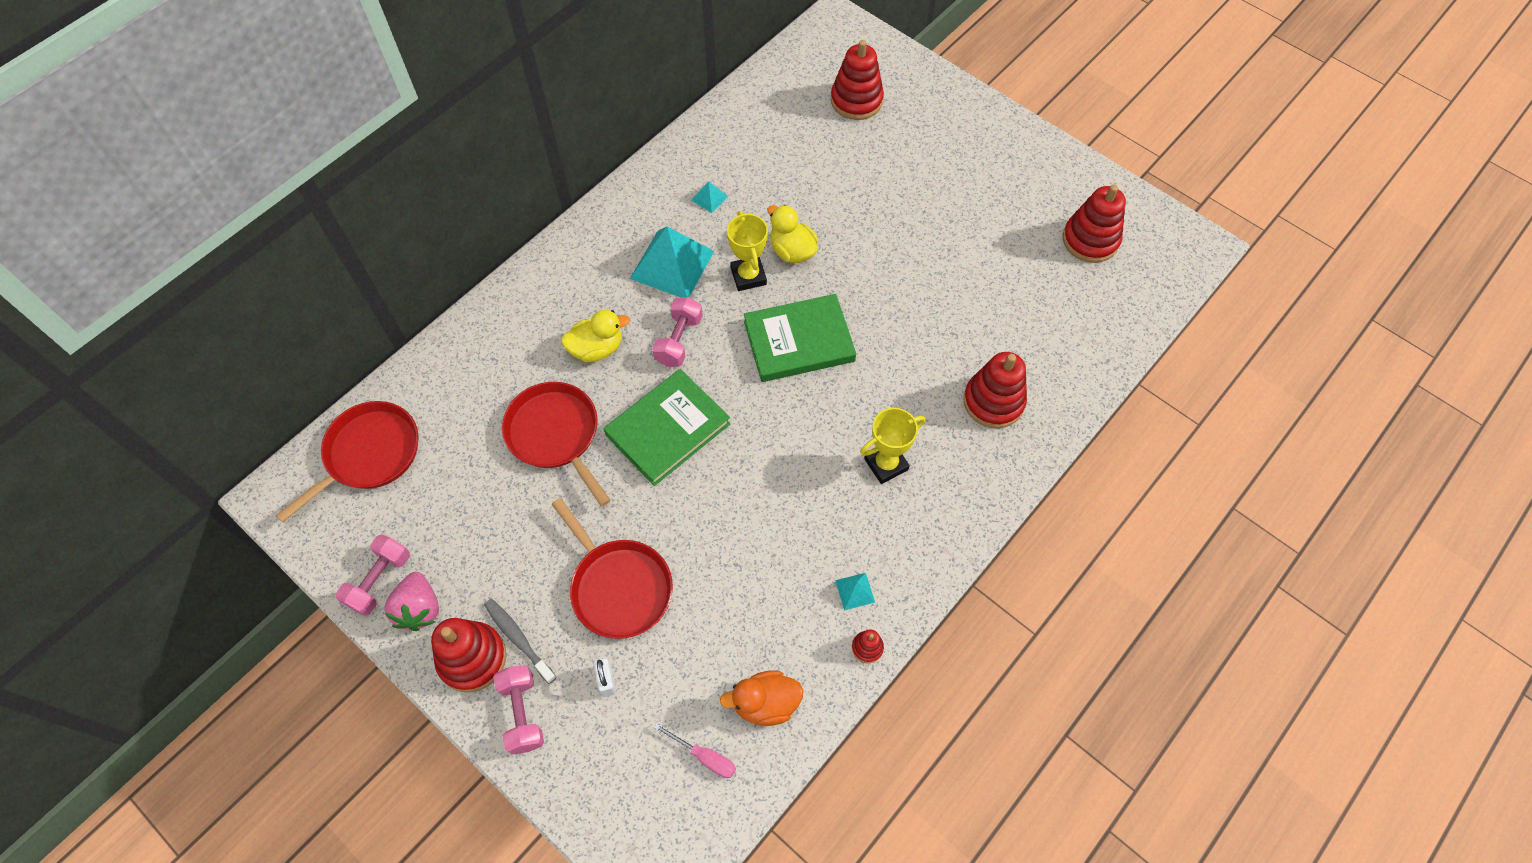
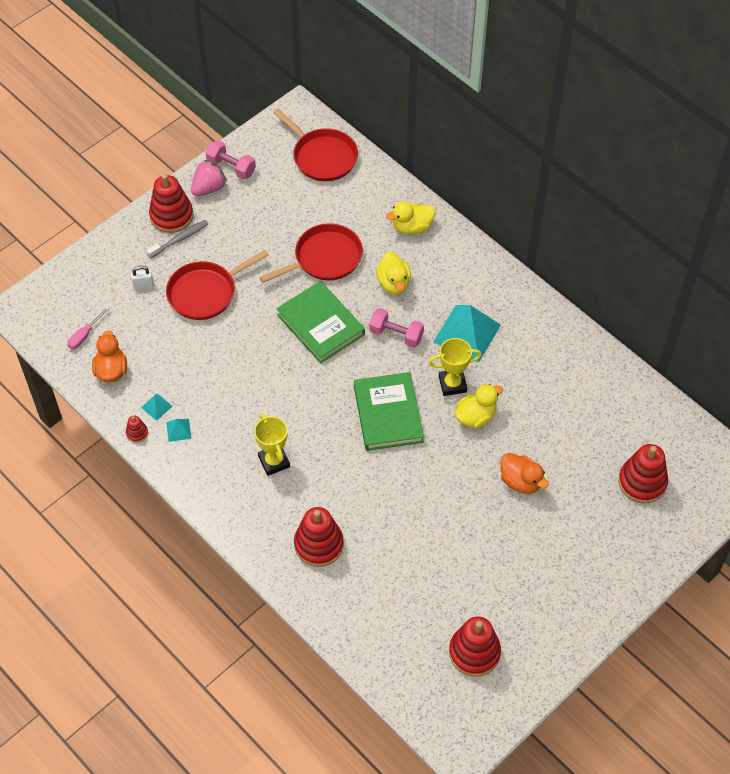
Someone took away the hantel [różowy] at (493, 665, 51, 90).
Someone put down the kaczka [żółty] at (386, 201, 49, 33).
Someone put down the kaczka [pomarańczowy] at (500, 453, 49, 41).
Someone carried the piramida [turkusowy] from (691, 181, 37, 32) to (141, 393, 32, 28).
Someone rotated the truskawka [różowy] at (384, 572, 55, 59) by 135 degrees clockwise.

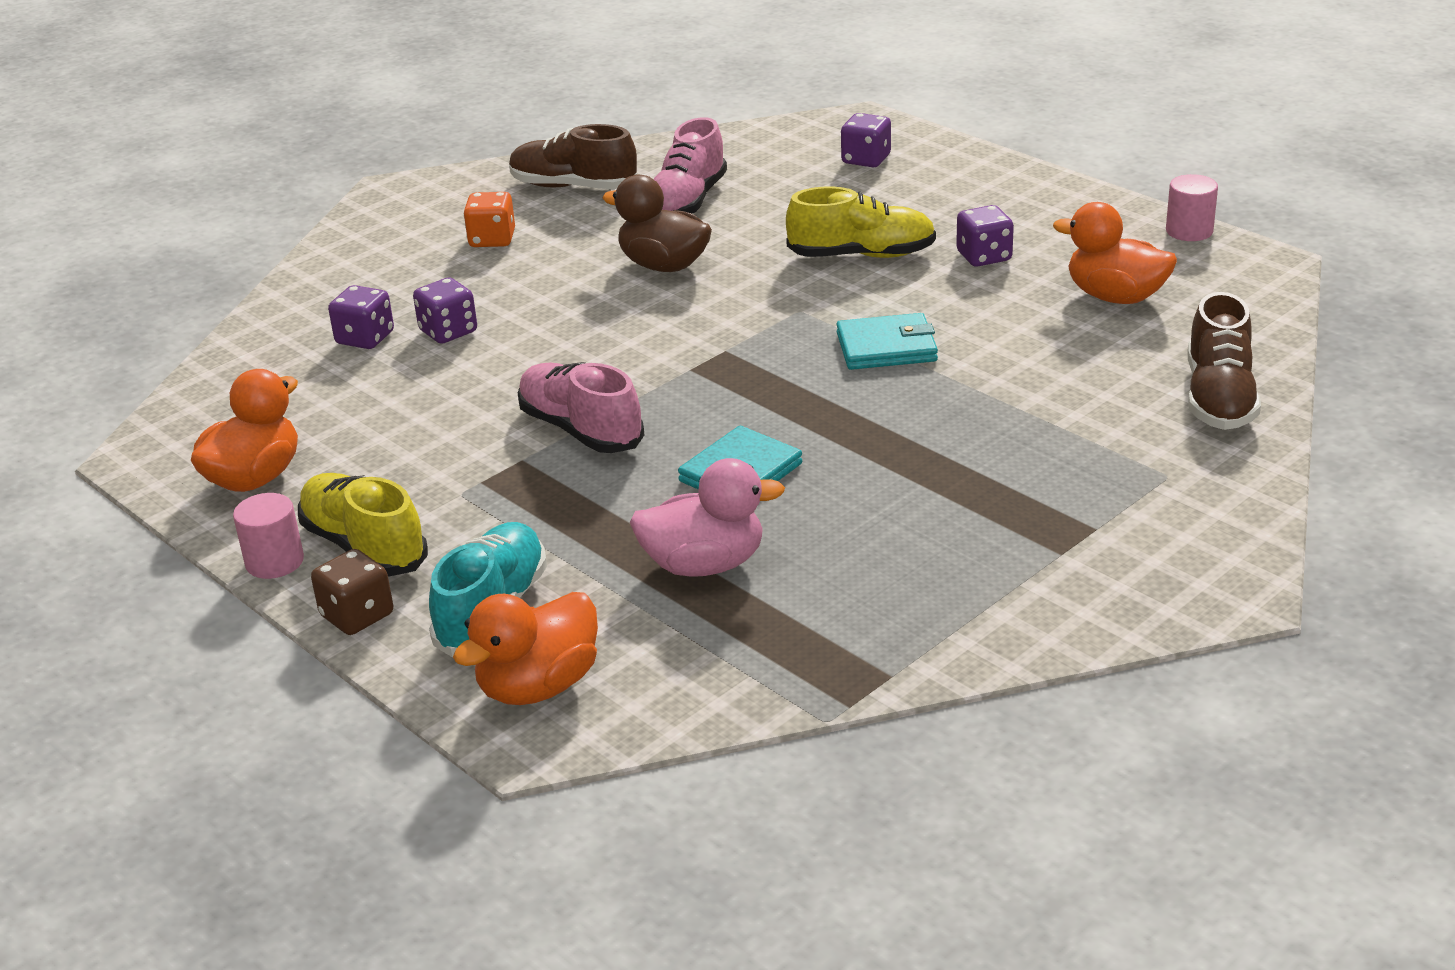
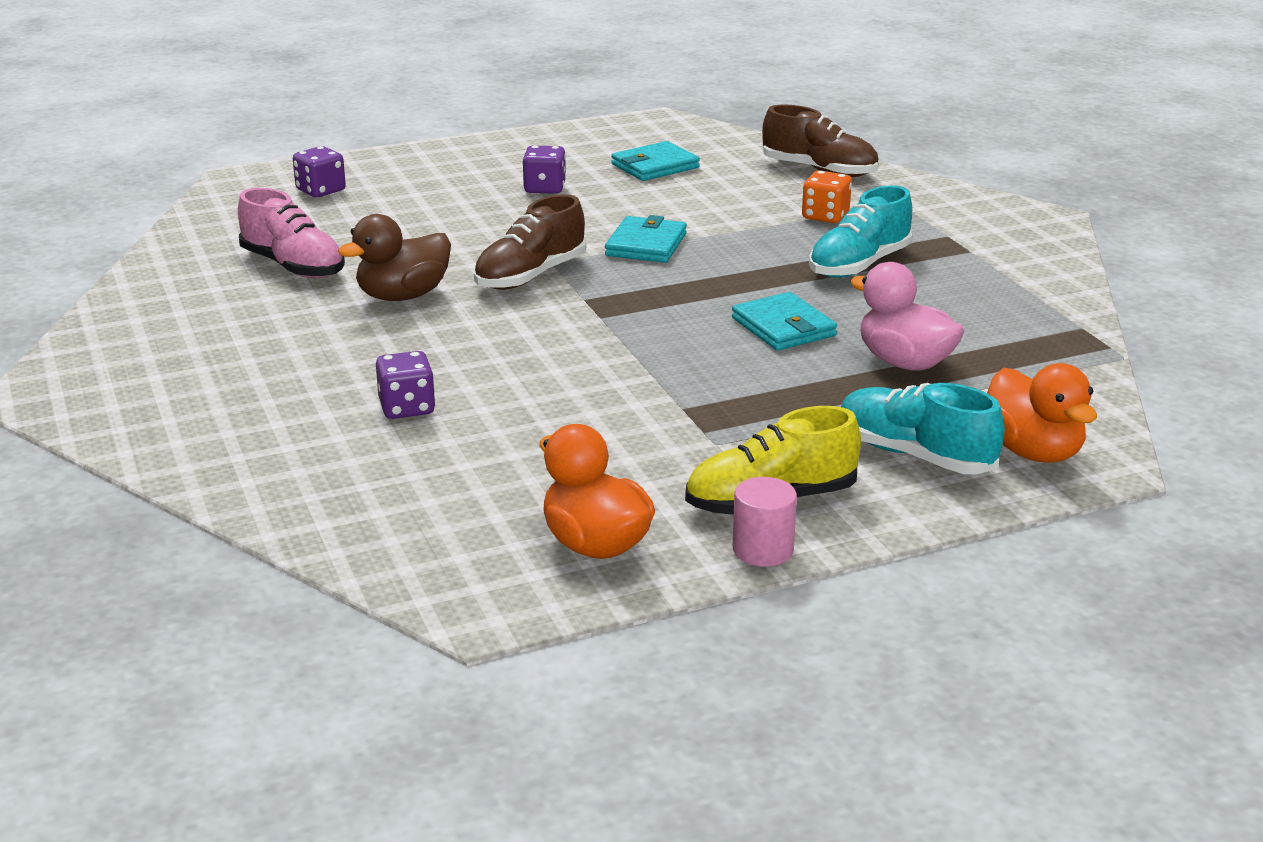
Someone took away the kostka do gry [brązowy] at (311, 549, 82, 86).
Someone took away the kostka do gry [fioletowy] at (328, 285, 66, 64).
Someone took away the but [różowy] at (517, 362, 127, 91).
Someone took away the but [żółty] at (786, 186, 150, 72).
Someone took away the walec [różowy] at (1166, 174, 52, 67).
Someone put down the but [turkusowy] at (809, 185, 104, 93).
Someone carried the kostka do gry [pomarańczowy] from (464, 192, 51, 55) to (802, 171, 50, 52).
Someone carried the but [brązowy] from (509, 124, 128, 65) to (474, 194, 112, 96).
Someone swapped the kaczka [pomarańczowy] at (1053, 202, 124, 102) for the portfel [turkusowy] at (611, 141, 89, 40).
Someone rotated the kaczka [różowy] at (630, 458, 155, 119) by 60 degrees counterclockwise.

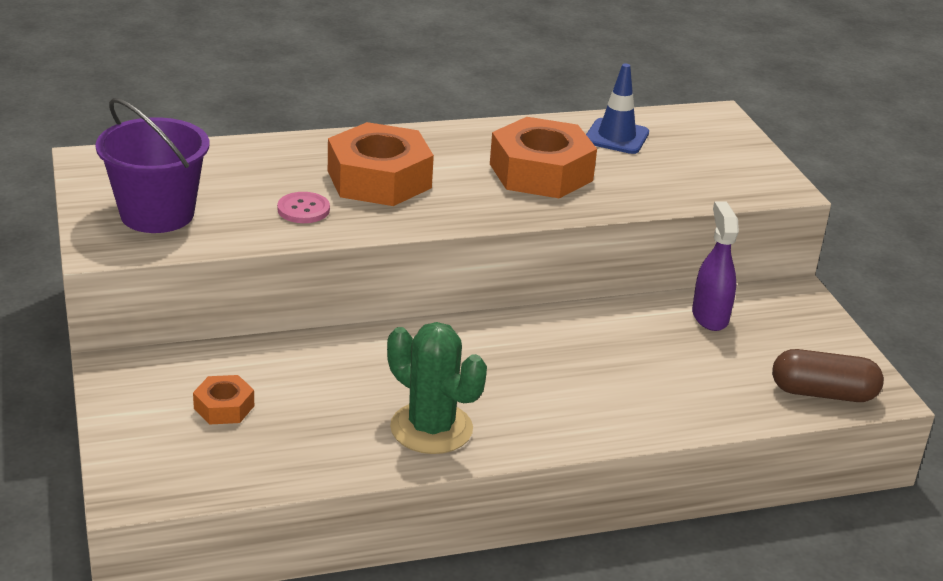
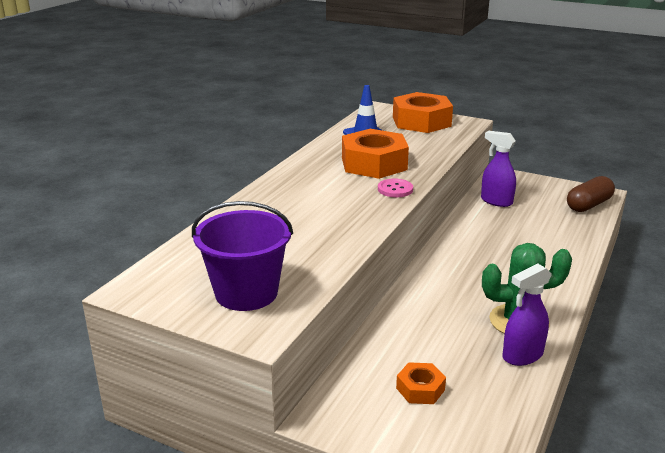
Someone put down the spryskiwacz [fioletowy] at (503, 264, 49, 102).
Someone carried the guzik [różowy] from (277, 192, 53, 31) to (378, 179, 35, 18).
Someone carried the nakrętka [pomarańczowy] from (328, 122, 106, 84) to (393, 92, 60, 41).

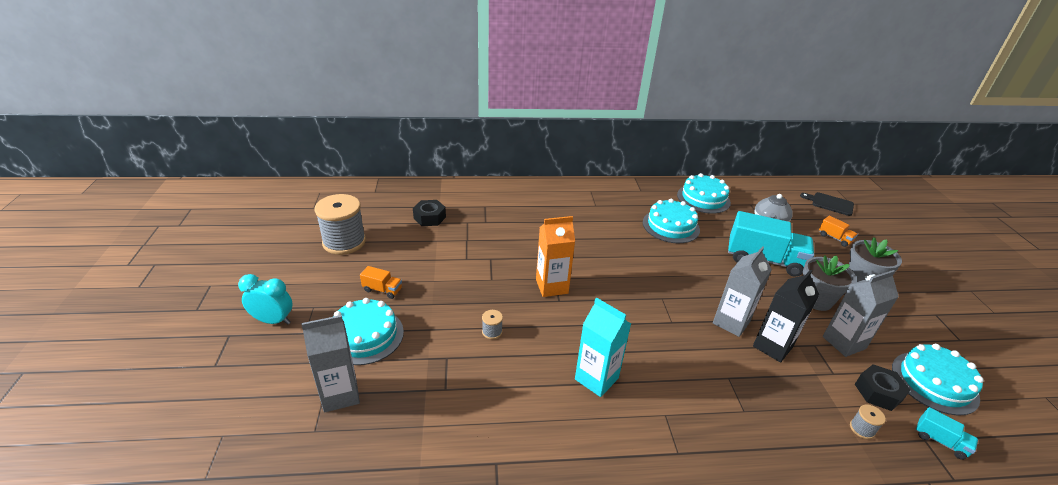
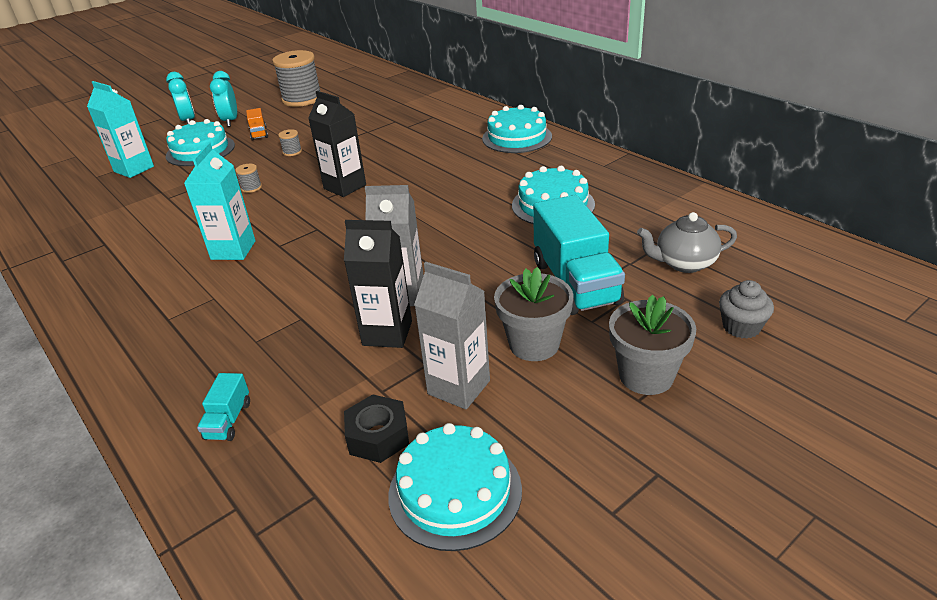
Someone took away the nakrętka [czarny] at (413, 200, 33, 26).
Someone took away the deska do krojenia [czarny] at (800, 192, 54, 24).
Someone put down the budzik [turkusowy] at (210, 71, 27, 56).
Someone carried the tort [turkusowy] from (677, 173, 54, 41) to (482, 105, 70, 48).
Someone carried the szpulka [szary] from (850, 404, 36, 35) to (278, 129, 24, 27).
Someone carried the ciężarówka [turkusowy] from (916, 407, 62, 53) to (197, 373, 53, 68).
Someone swapped the ciężarówka [pomarańczowy] at (819, 216, 39, 31) for the muffinka [szary] at (719, 280, 55, 59).
Someone repainted the karton mleka [szary] at (301, 315, 59, 98), which became the karton mleka [turkusowy] at (87, 81, 67, 97).
Someone repainted the karton mleka [pomarańczowy] at (536, 216, 39, 81), which became the karton mleka [czarny] at (308, 91, 58, 106).

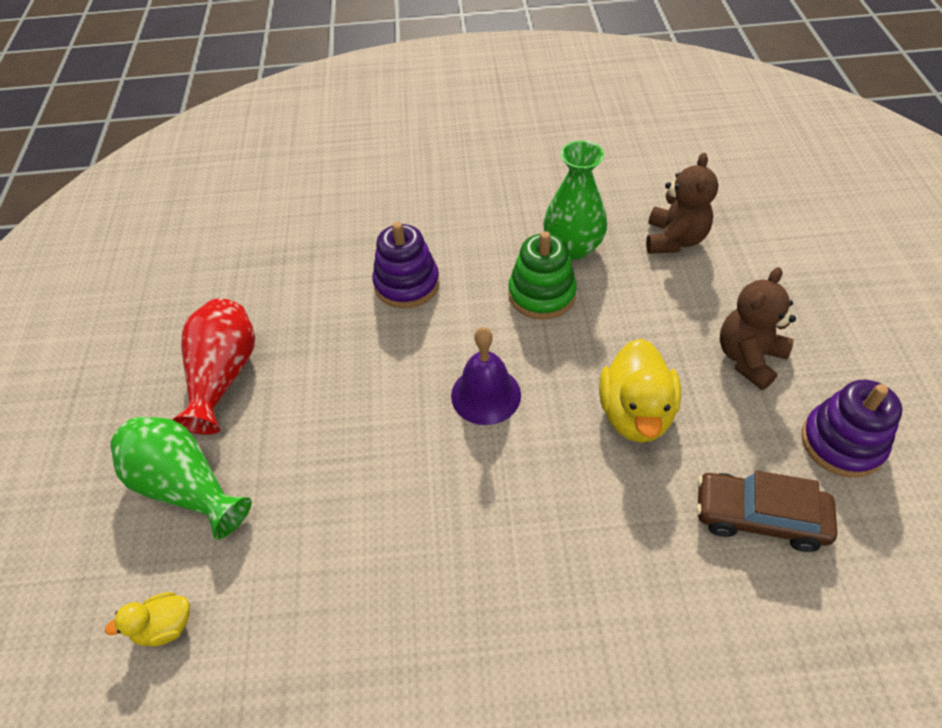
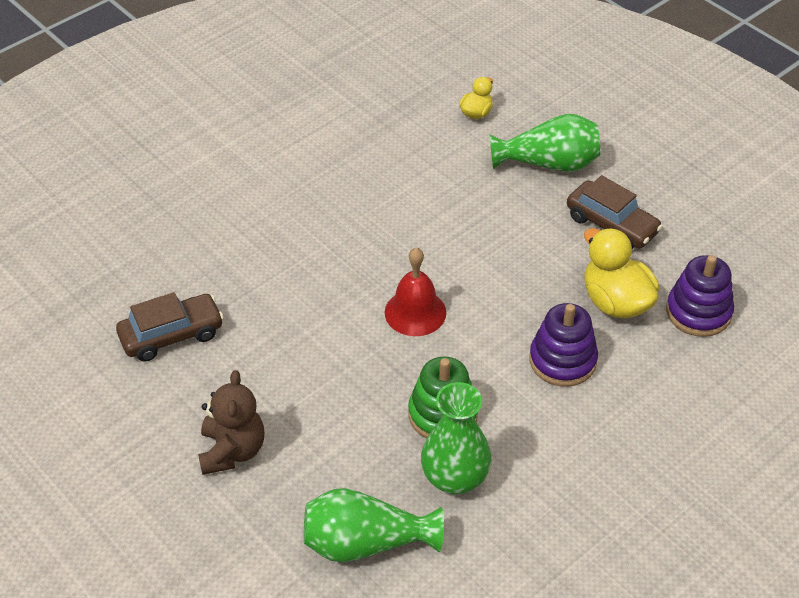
Someone carried the kaczka [żółty] from (599, 338, 82, 105) to (584, 228, 75, 90).
Someone carried the zabawka nakładanka [fioletowy] from (802, 380, 100, 98) to (666, 255, 68, 82).
Someone swapped the wazon [czerwony] at (173, 298, 82, 137) for the samochód [brązowy] at (567, 175, 96, 74).
Someone swapped the miś [brązowy] at (646, 153, 72, 101) for the wazon [zielony] at (304, 488, 140, 74).
Someone repainted the dzwonek [fioletowy] at (451, 327, 70, 98), which became the dzwonek [czerwony] at (385, 247, 61, 89).

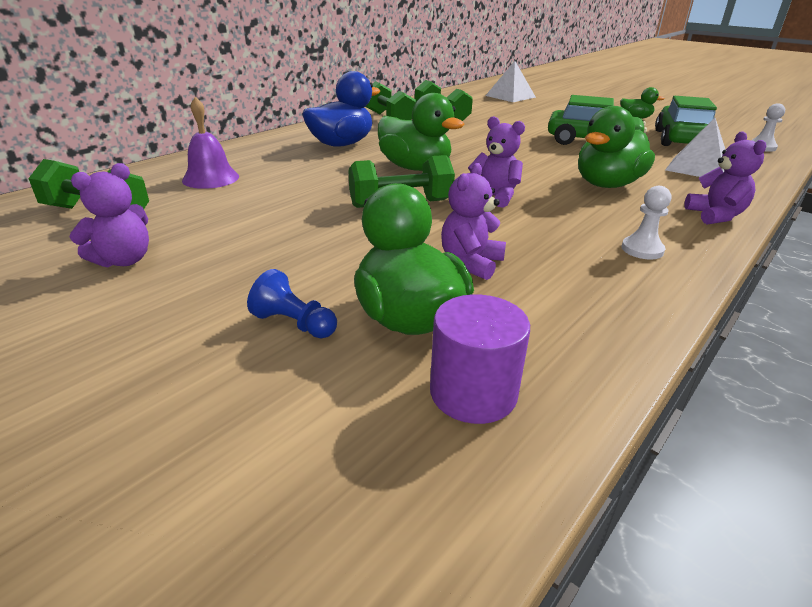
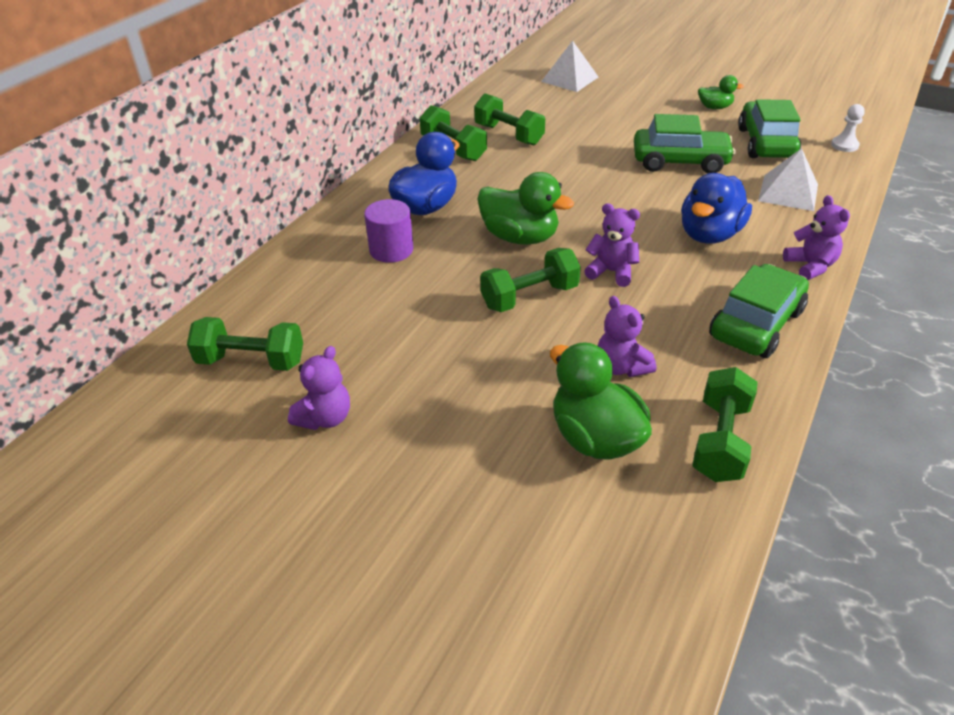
Someone took away the dzwonek [fioletowy] at (182, 97, 57, 92).
Someone took away the pionek [niebieski] at (247, 269, 90, 69).
Someone put down the hantel [zielony] at (692, 367, 66, 115).
Someone carried the walec [fioletowy] from (430, 294, 100, 130) to (364, 199, 49, 64).
Someone swapped the pionek [biały] at (621, 186, 50, 74) for the samochód [zielony] at (709, 264, 100, 94).
Someone repainted the kaczka [zielony] at (578, 106, 77, 82), which became the kaczka [niebieski] at (681, 173, 71, 71).
Someone rotated the miś [fioletowy] at (441, 163, 65, 117) by 45 degrees counterclockwise.

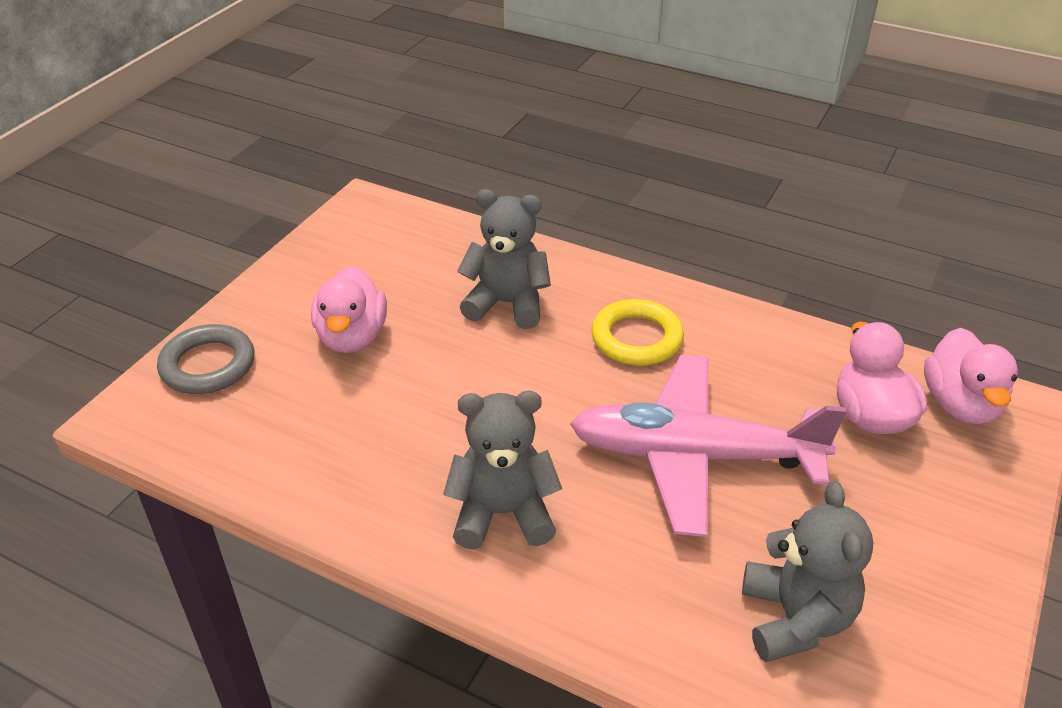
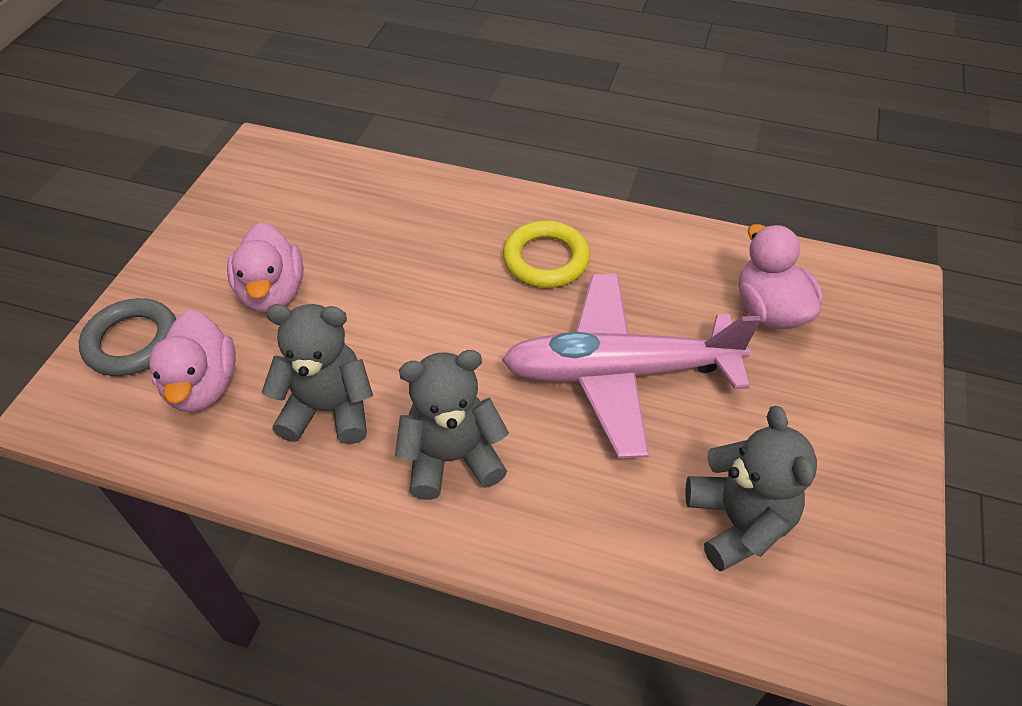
Someone carried the miś [szary] from (457, 189, 94, 140) to (262, 304, 111, 140).
Someone carried the kaczka [różowy] from (924, 328, 94, 96) to (149, 309, 87, 103).

